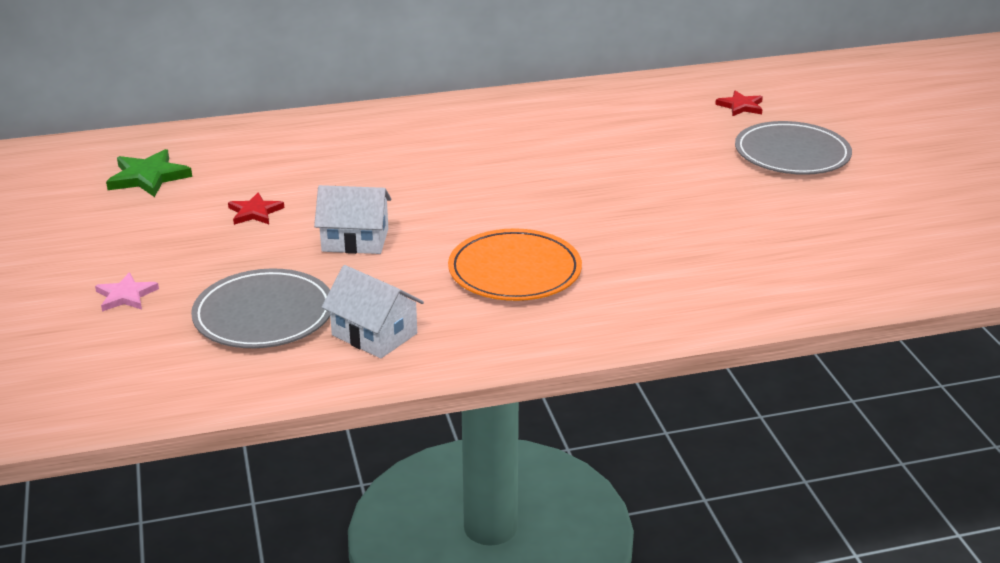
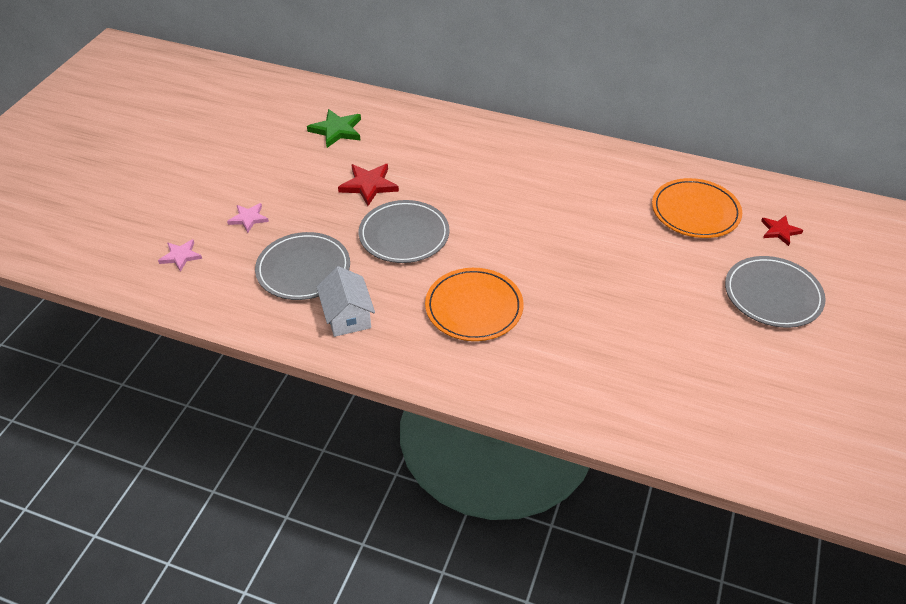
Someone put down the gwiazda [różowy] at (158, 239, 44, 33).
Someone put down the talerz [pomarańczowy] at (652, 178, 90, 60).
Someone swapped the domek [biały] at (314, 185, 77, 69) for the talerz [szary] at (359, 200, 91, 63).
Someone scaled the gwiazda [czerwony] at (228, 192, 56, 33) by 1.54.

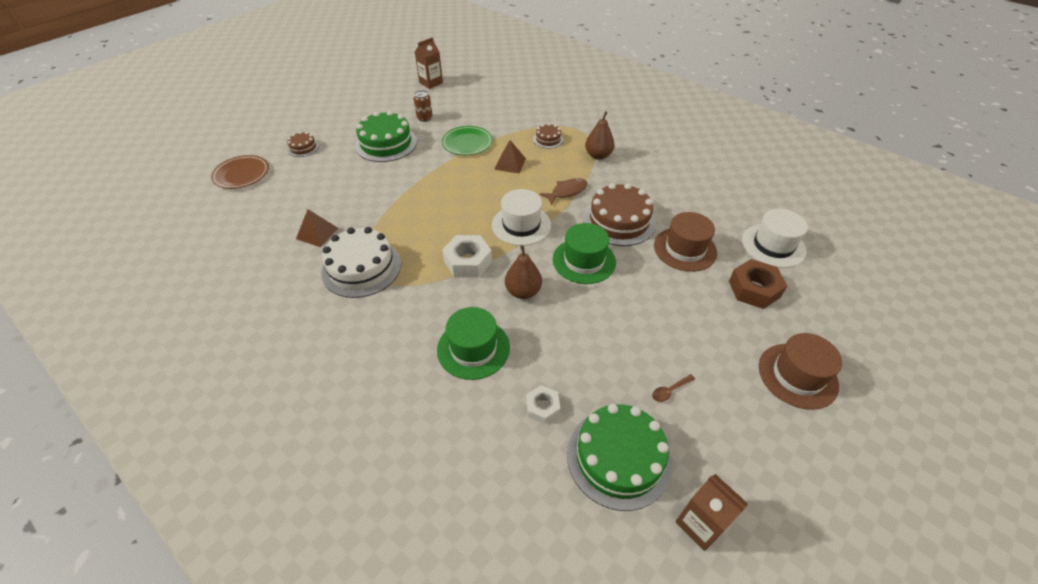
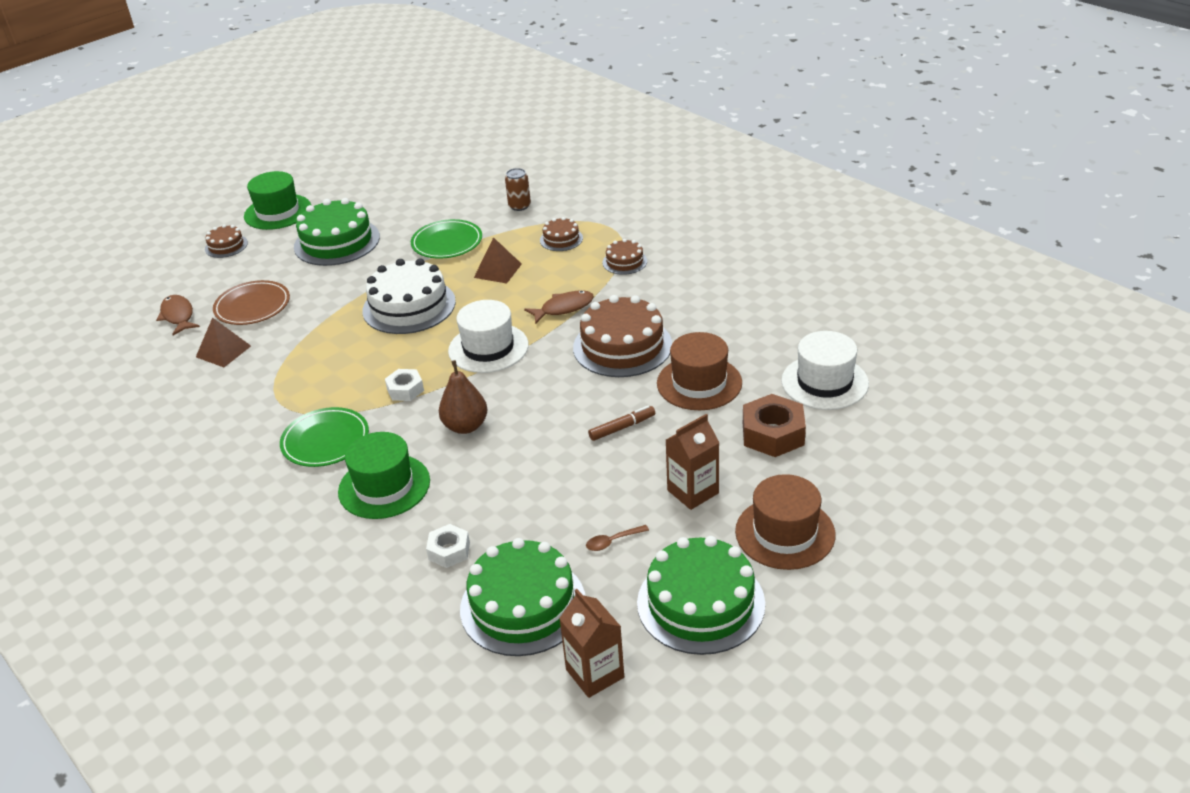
Someone put down the ryba [brązowy] at (156, 295, 44, 40).
Someone put down the talerz [zielony] at (280, 407, 89, 60).
Someone put down the flamaster [brązowy] at (588, 405, 67, 36).
Someone put down the tort [zielony] at (637, 536, 128, 119).
Someone carried the talerz [brązowy] from (211, 155, 58, 34) to (213, 280, 77, 45).
Someone carried the tort [biały] from (321, 227, 80, 71) to (362, 258, 94, 76).
Someone carried the puszka [brązowy] from (414, 90, 19, 32) to (505, 168, 26, 43).
Someone carried the karton mleka [brązowy] from (415, 37, 28, 52) to (666, 414, 53, 96).
Someone carried the kapelusz [zielony] from (553, 223, 63, 61) to (244, 171, 67, 59).
Someone swapped the gruszka [brązowy] at (585, 111, 30, 49) for the tort [brązowy] at (603, 239, 44, 36).
Someone scaled the nakrętka [biały] at (442, 235, 50, 43) by 0.60.

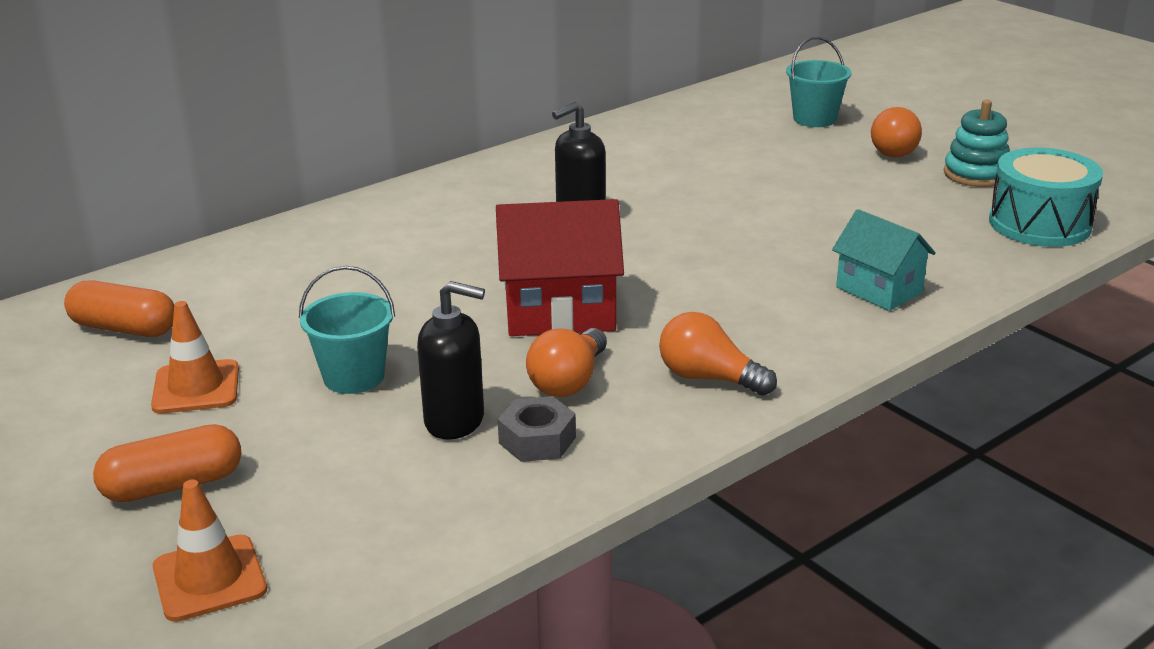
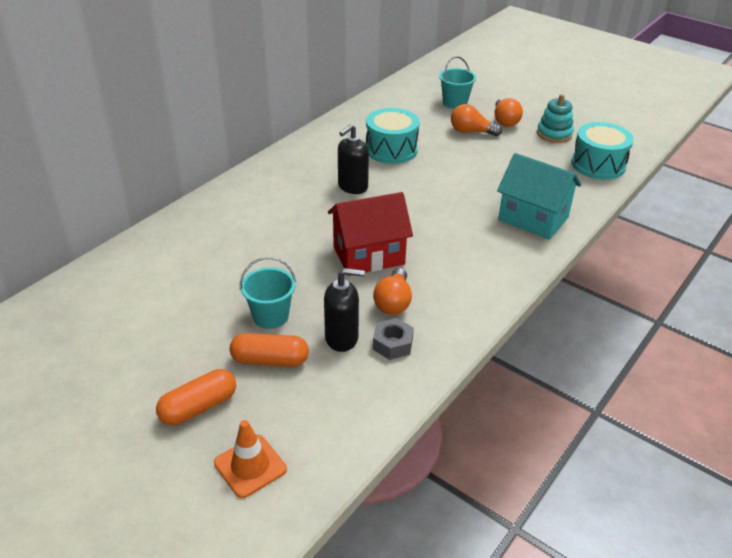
Someone took away the pachołek [pomarańczowy] at (151, 301, 88, 113).
Someone put down the bęben [turkusowy] at (366, 108, 54, 56).
Someone carried the kapsułka [pomarańczowy] from (64, 281, 110, 56) to (230, 333, 79, 34).
Someone carried the żarówka [pomarańczowy] from (659, 312, 118, 84) to (451, 104, 51, 32).
Someone scaled the domek [turkusowy] at (832, 209, 104, 102) by 1.54.

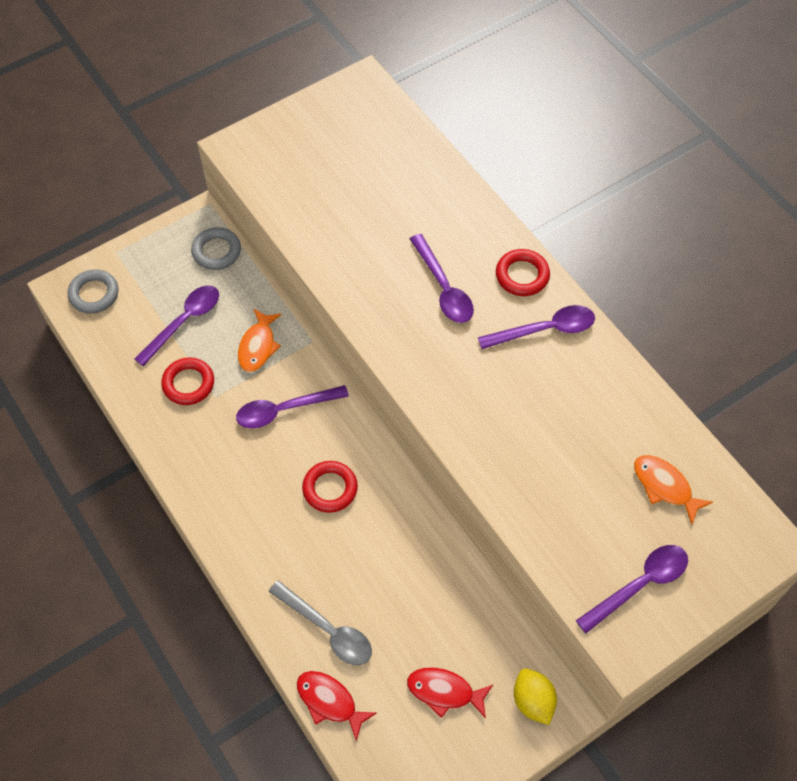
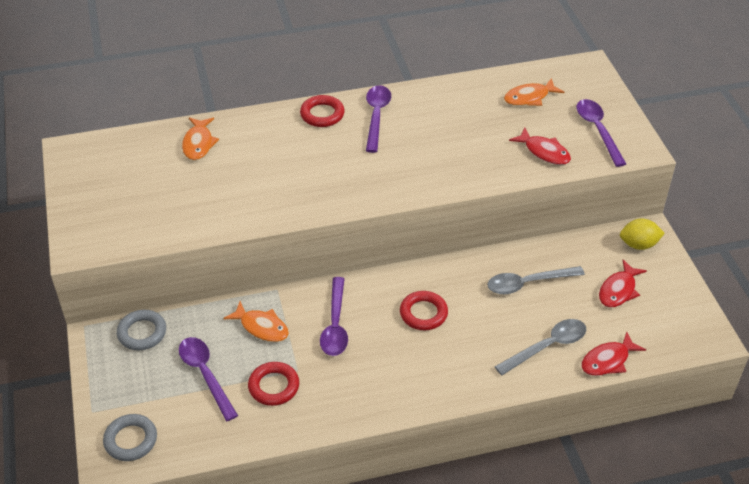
Someone took away the łyżka [fioletowy] at (410, 234, 64, 89).
Someone put down the ryba [pomarańczowy] at (182, 118, 37, 42).
Someone put down the łyżka [szary] at (487, 266, 98, 28).
Someone put down the ryba [czerwony] at (509, 128, 62, 37).

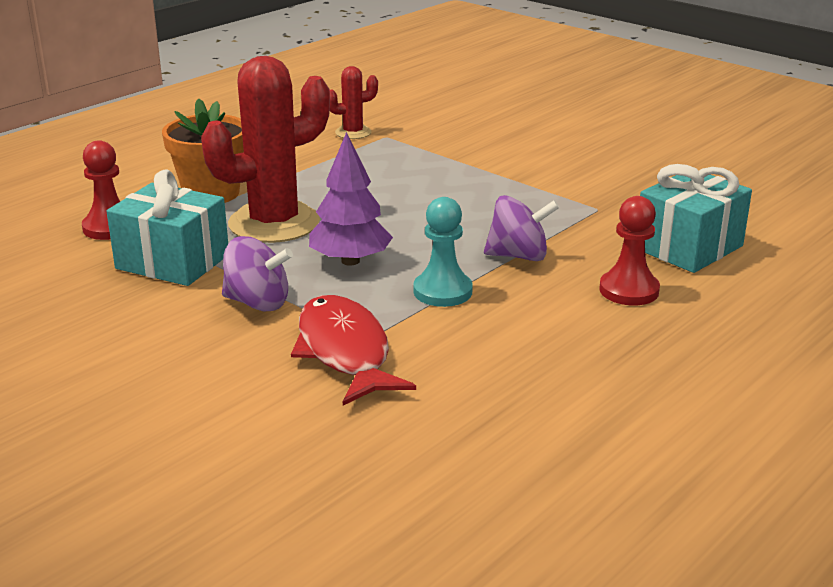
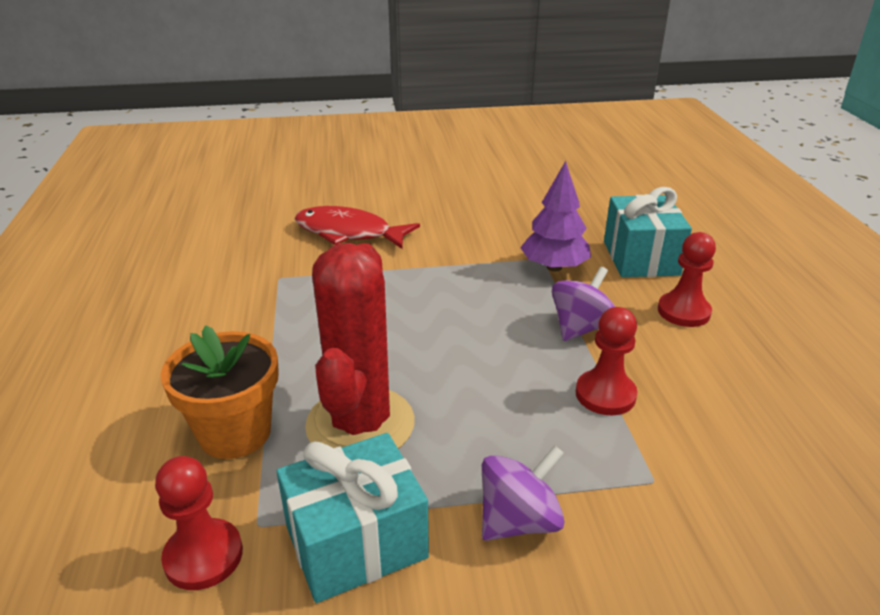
Someone took away the kaktus [czerwony] at (330, 66, 48, 73).
Someone carried the ryba [czerwony] from (291, 295, 125, 110) to (294, 206, 126, 43).
Someone carried the drzewko [fioletowy] from (309, 132, 84, 134) to (520, 161, 71, 111).
Someone repainted the pionek [turkusowy] at (413, 197, 60, 110), which became the pionek [czerwony] at (576, 307, 61, 108).

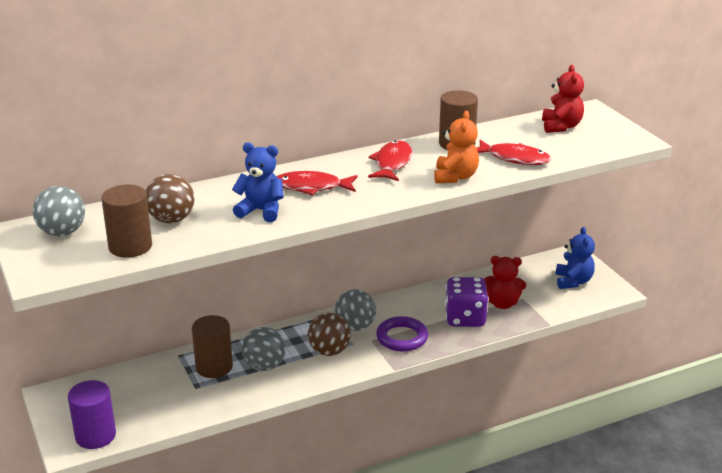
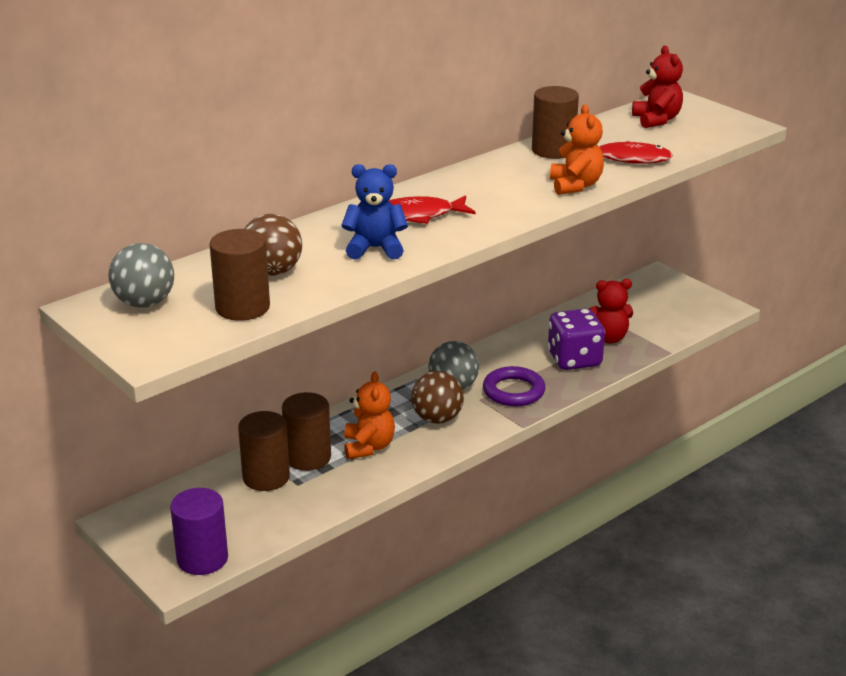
Someone took away the ryba [czerwony] at (368, 141, 44, 40).
Someone took away the miś [niebieski] at (556, 227, 39, 62).
Someone put down the walec [brązowy] at (238, 411, 52, 80).
Someone swapped the piłka [szary] at (242, 327, 44, 44) for the miś [pomarańczowy] at (344, 371, 51, 88).

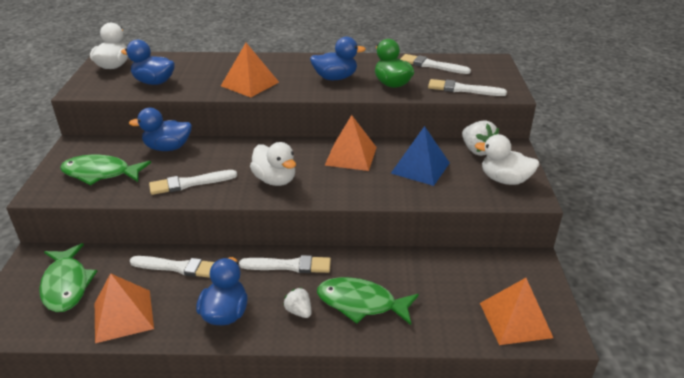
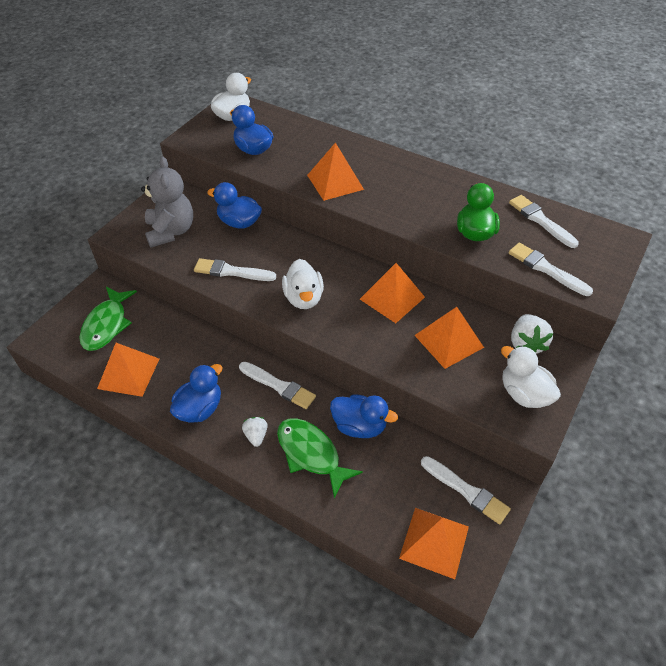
Someone carried the pędzel [biały] from (130, 256, 85, 22) to (421, 456, 90, 69).
Someone carried the kaczka [niebieski] from (310, 37, 56, 43) to (330, 394, 68, 44).
Someone swapped the ryba [zielony] at (60, 155, 91, 31) for the miś [szary] at (141, 157, 52, 90).
Someone repainted the piramida [niebieski] at (391, 126, 59, 60), which became the piramida [pomarańczowy] at (414, 307, 70, 62).

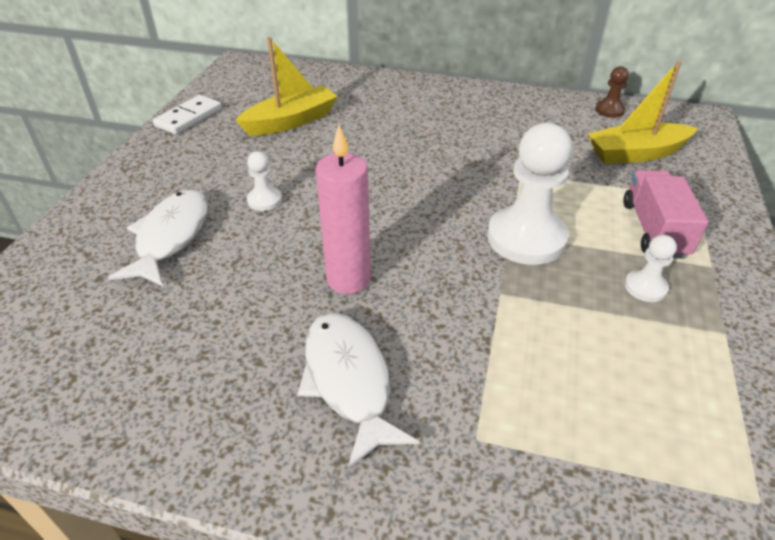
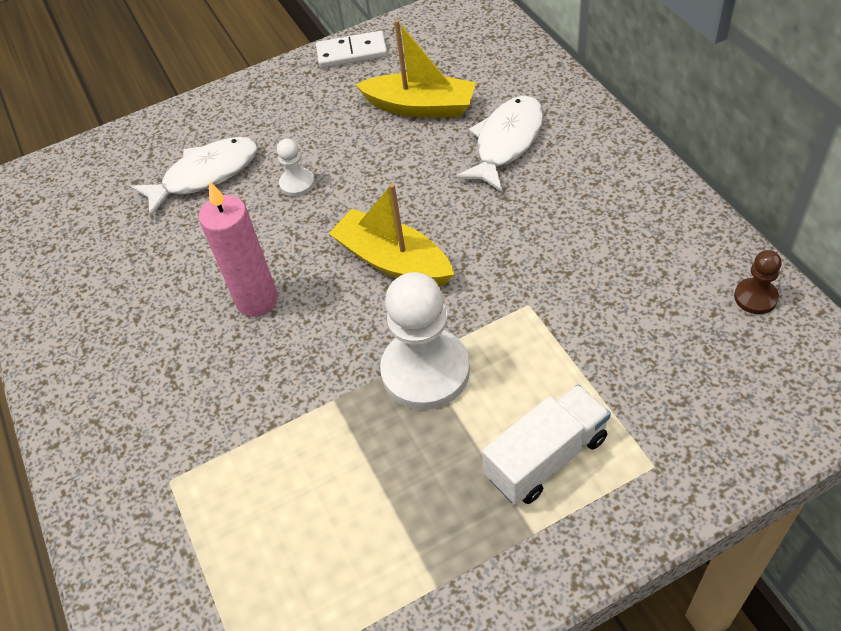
Someone took away the pionek [biały] at (624, 235, 53, 67).
Someone carried the ryba [biały] from (297, 313, 122, 156) to (455, 96, 89, 96).
Someone carried the łódka [żółty] from (588, 61, 110, 103) to (329, 183, 125, 103).
Someone repainted the ciężarówka [różowy] at (623, 170, 86, 89), which became the ciężarówka [biały] at (482, 384, 129, 121).

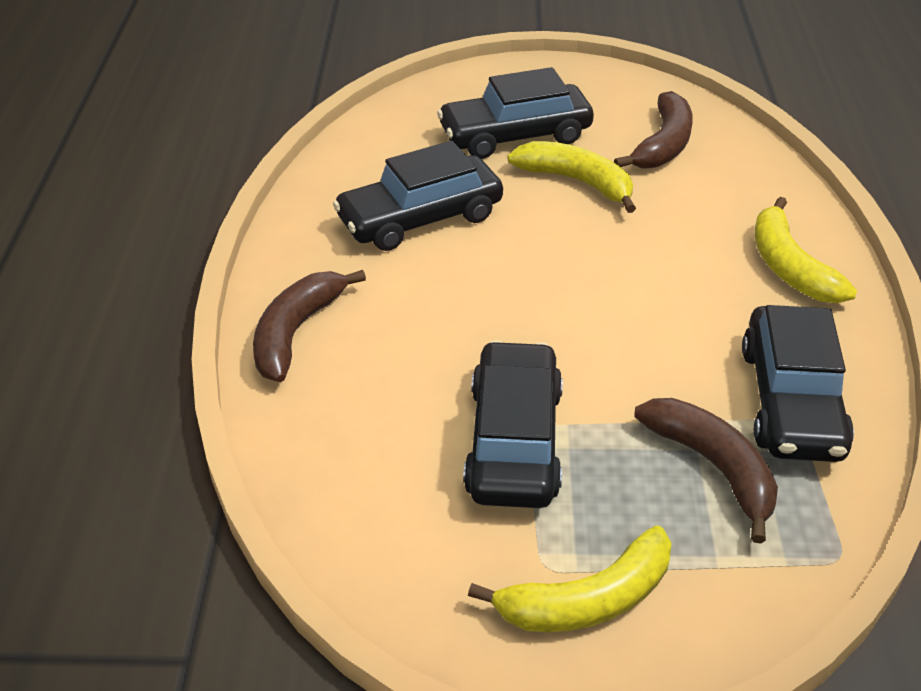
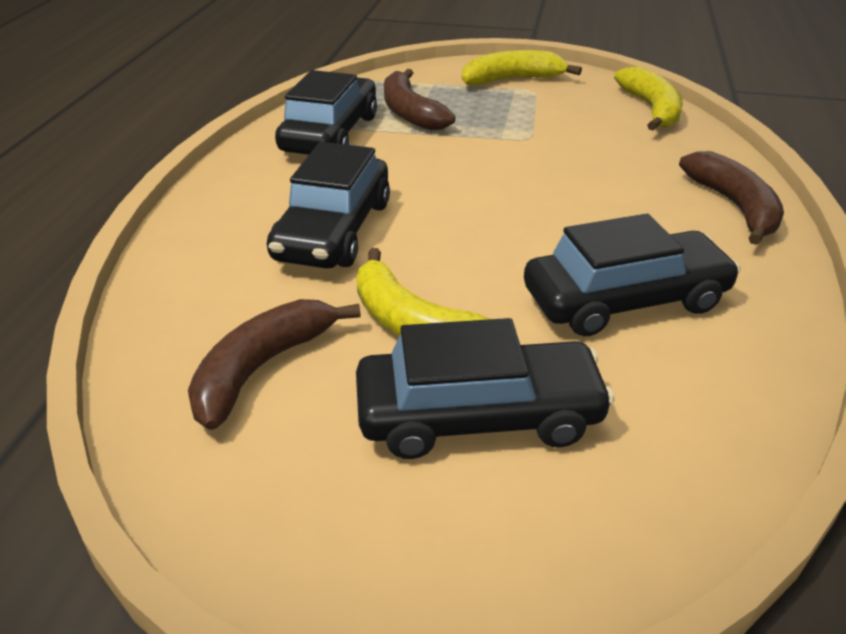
Someone carried the samochód [czarny] from (463, 340, 100, 168) to (267, 142, 123, 127).
Someone carried the banan [żółty] from (755, 197, 102, 106) to (614, 66, 69, 65).
Someone rotated the banan [brązowy] at (253, 270, 113, 112) by 45 degrees counterclockwise.

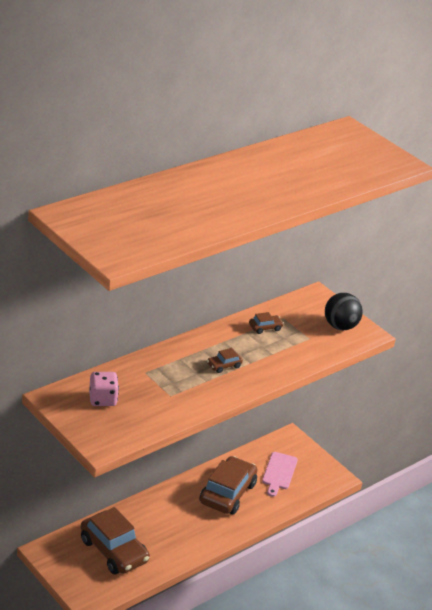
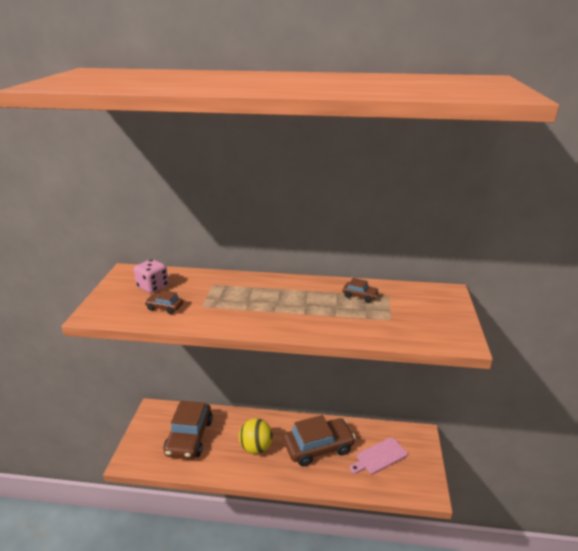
Someone took away the piłka [czarny] at (325, 293, 38, 37).
Someone put down the piłka [żółty] at (239, 418, 34, 36).
Someone carried the samochód [brązowy] from (207, 348, 36, 25) to (145, 290, 38, 24).

